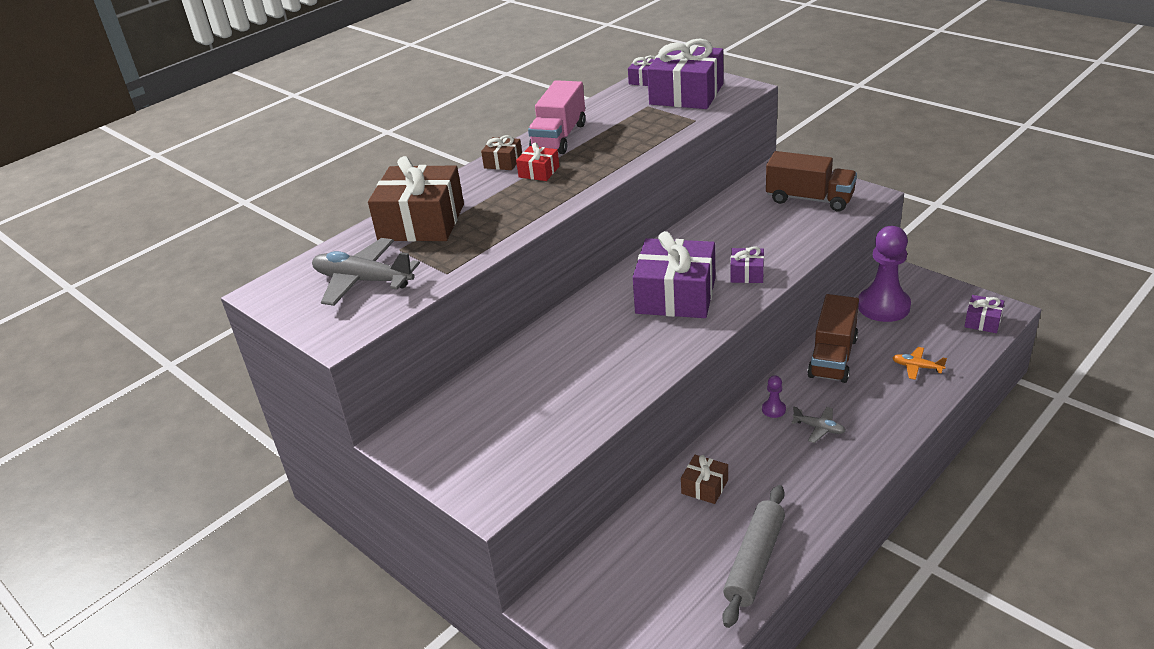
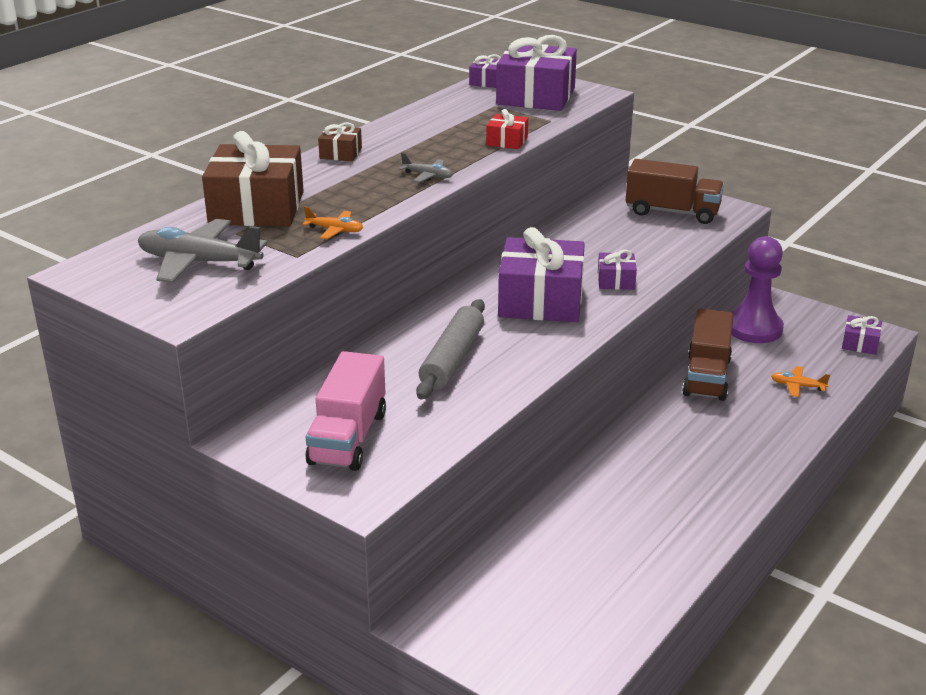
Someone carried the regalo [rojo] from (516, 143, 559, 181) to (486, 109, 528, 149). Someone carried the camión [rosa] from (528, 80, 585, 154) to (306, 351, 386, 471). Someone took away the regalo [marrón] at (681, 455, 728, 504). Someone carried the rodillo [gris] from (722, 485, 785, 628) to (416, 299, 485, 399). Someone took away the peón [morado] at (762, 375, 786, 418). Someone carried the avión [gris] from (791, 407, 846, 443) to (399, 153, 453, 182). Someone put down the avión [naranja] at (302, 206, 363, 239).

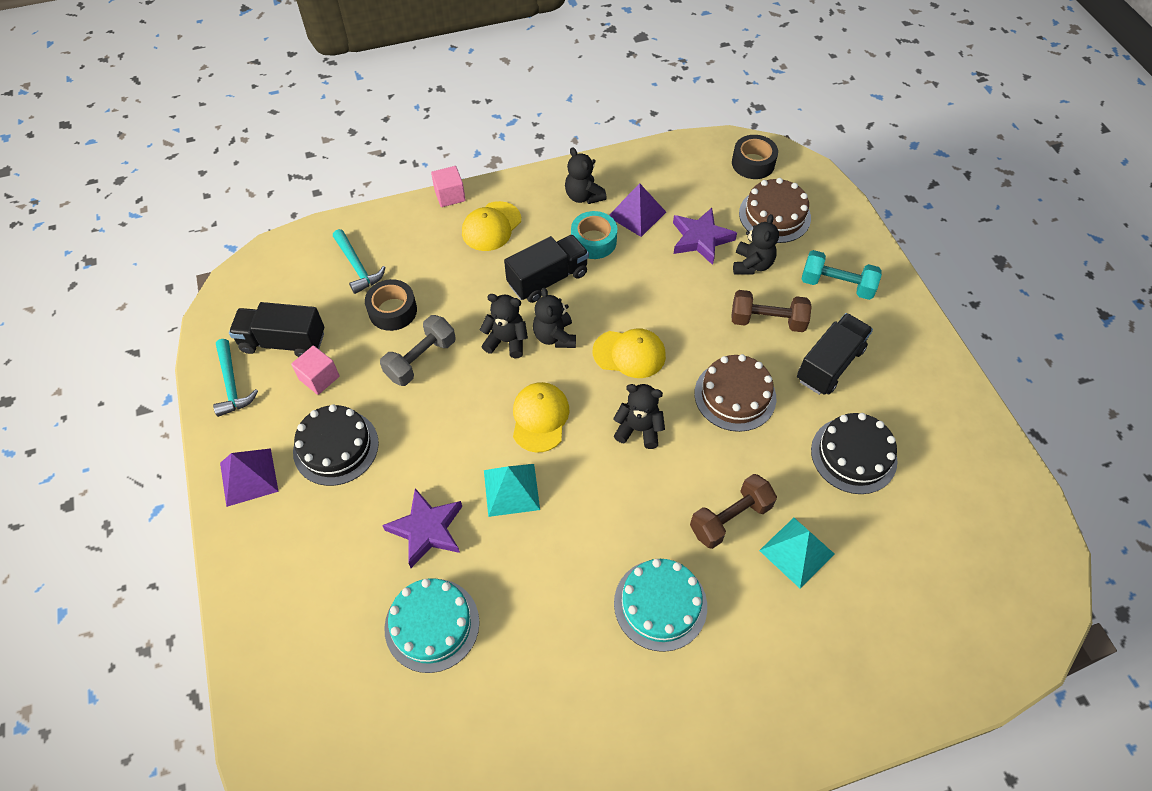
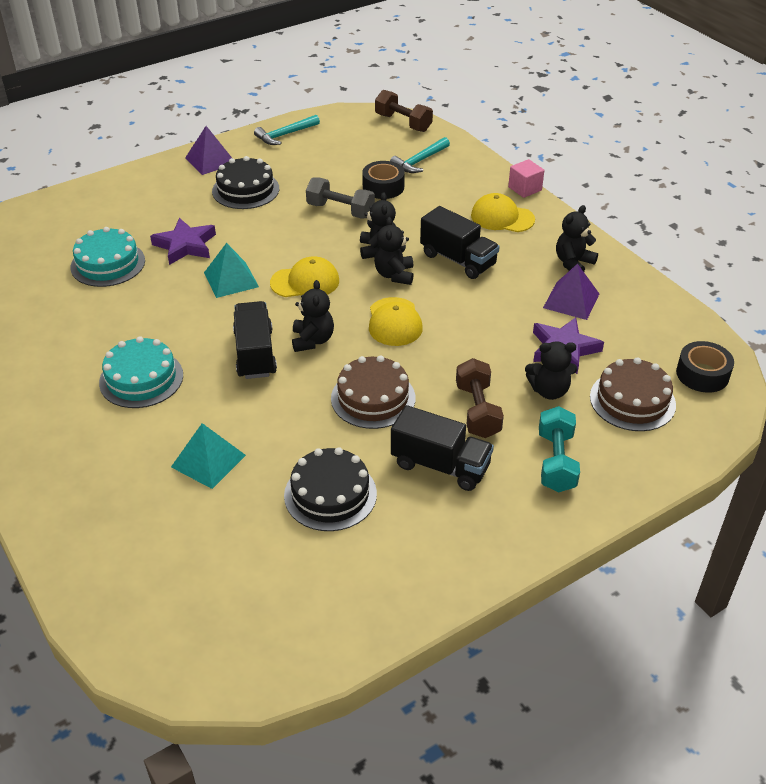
Someone carried the camión [negro] from (229, 302, 324, 357) to (233, 301, 277, 379). Someone took away the cubo [rosa] at (291, 345, 340, 395). Someone rotated the osito [negro] at (533, 288, 576, 348) by 60 degrees counterclockwise. Someone took away the cinta adhesiva [turquesa] at (571, 211, 617, 259). Someone carried the mancuerna [marrón] from (690, 474, 777, 549) to (375, 90, 433, 132).

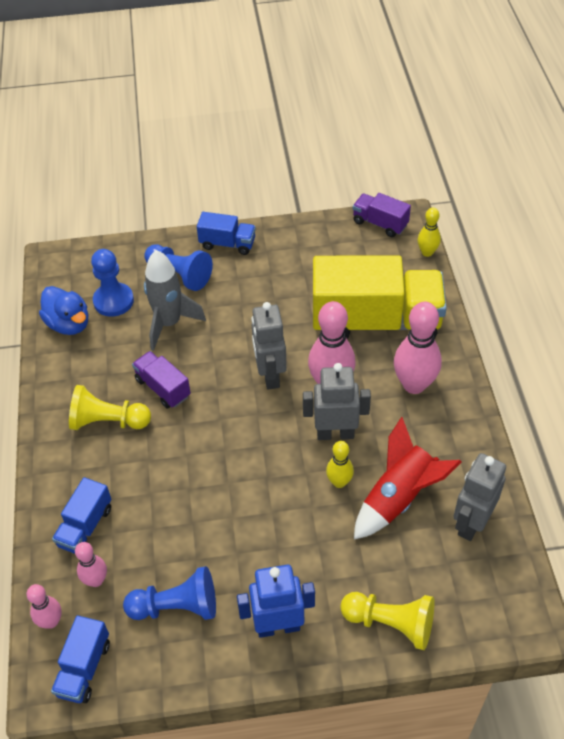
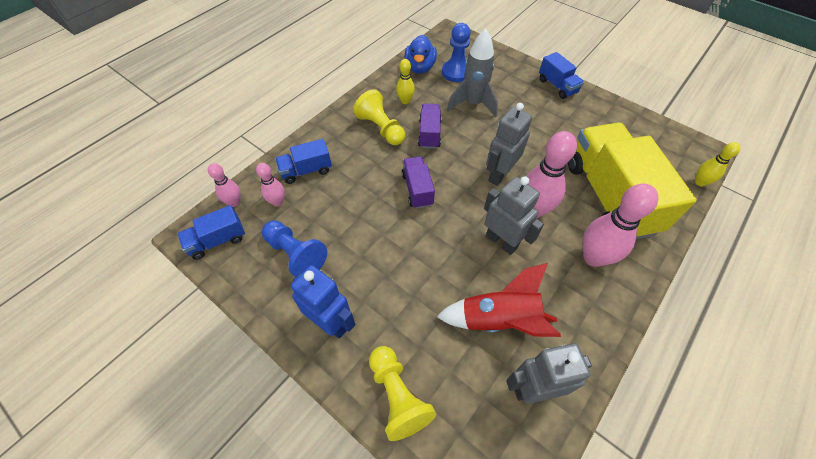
Someone took away the peón [azul] at (144, 245, 213, 291). Someone rotated the camión [amarillo] at (313, 255, 447, 339) by 150 degrees counterclockwise. Someone carried the bolo [amarillo] from (326, 441, 354, 488) to (396, 59, 415, 104). Someone carried the camión [morado] from (353, 193, 411, 237) to (402, 156, 435, 209).

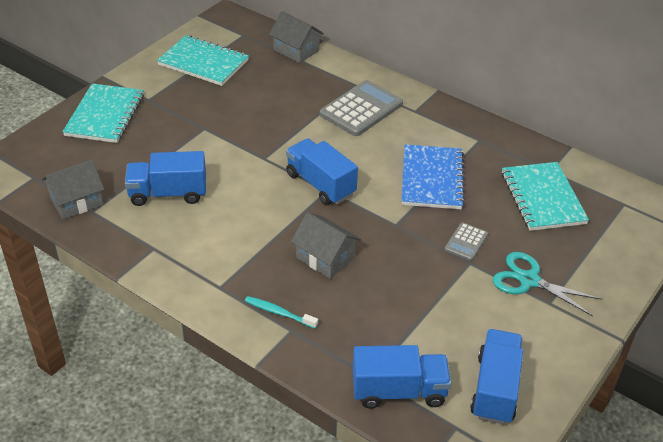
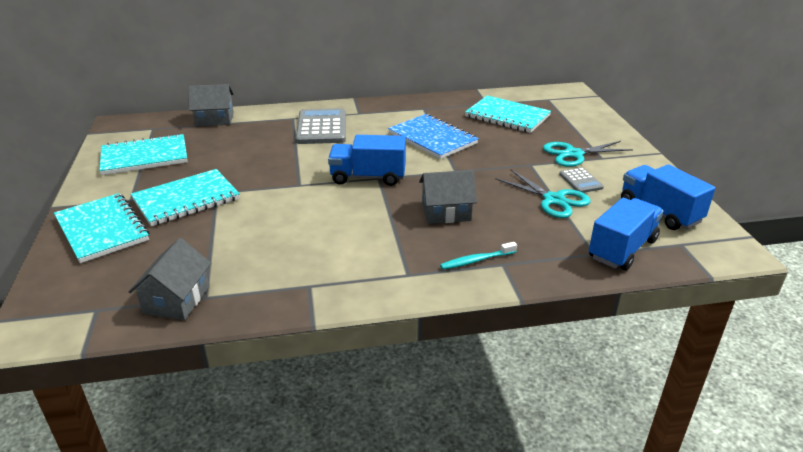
Someone took away the camión [azul] at (125, 151, 206, 206). Someone carried the calculadora [gris] from (444, 222, 488, 261) to (559, 168, 604, 193). Someone put down the cuaderno [turquesa] at (131, 169, 240, 226). Someone put down the tijeras [turquesa] at (495, 169, 591, 218).

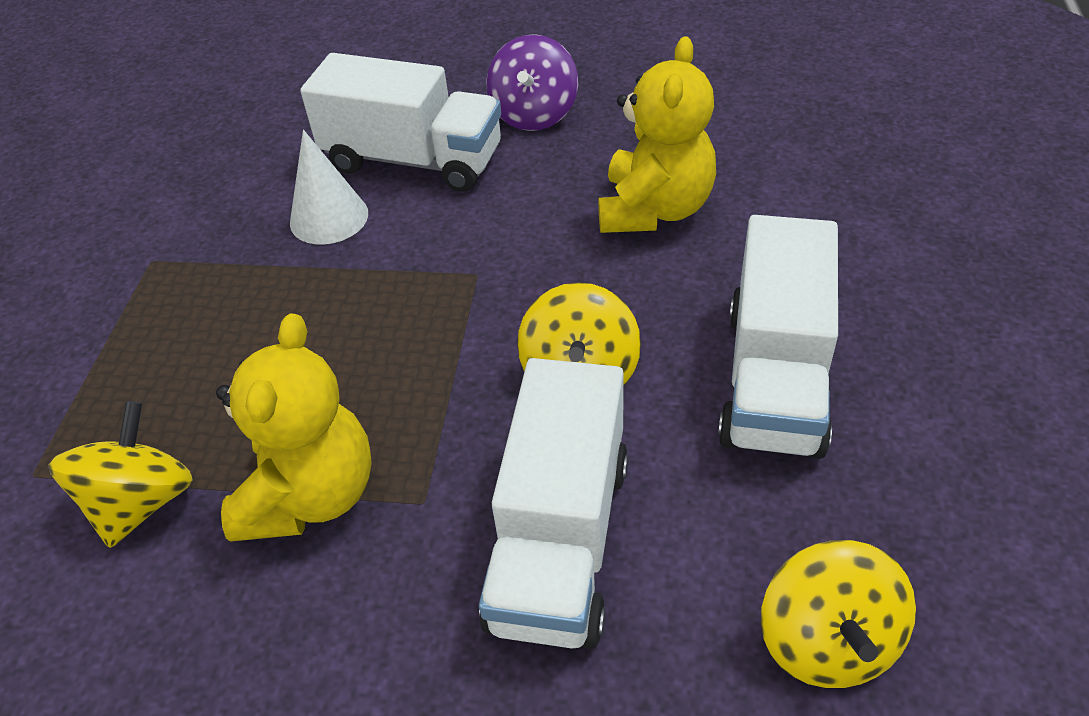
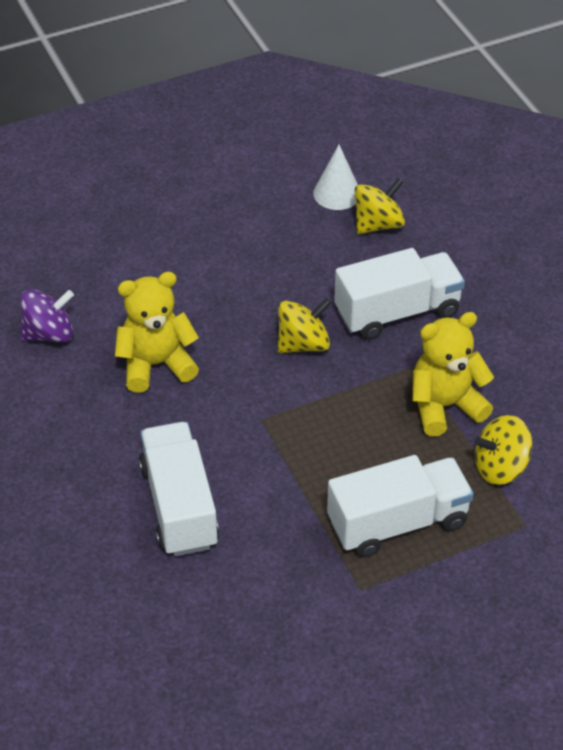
Someone carried the cono [blanco] from (290, 130, 368, 244) to (313, 145, 358, 210). Someone carried the peonza [morado] from (486, 34, 578, 131) to (21, 289, 74, 343). Someone carried the camión [blanco] from (718, 215, 838, 459) to (327, 455, 474, 557).

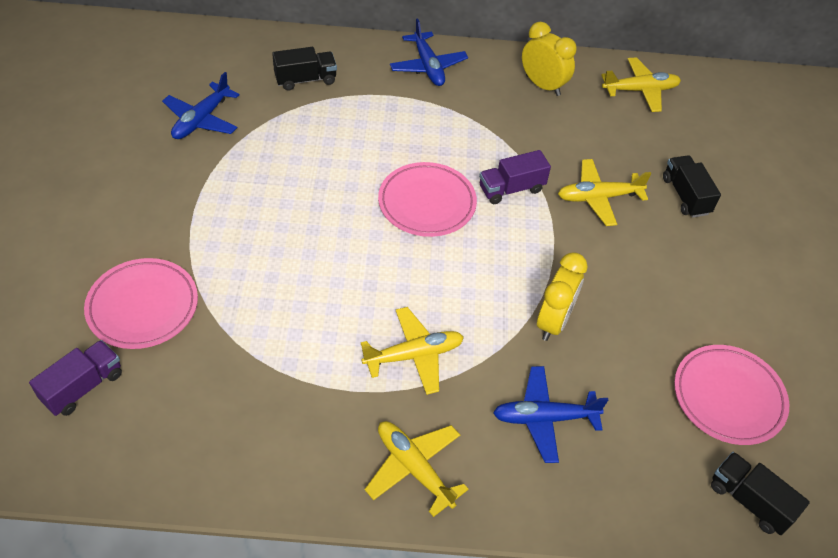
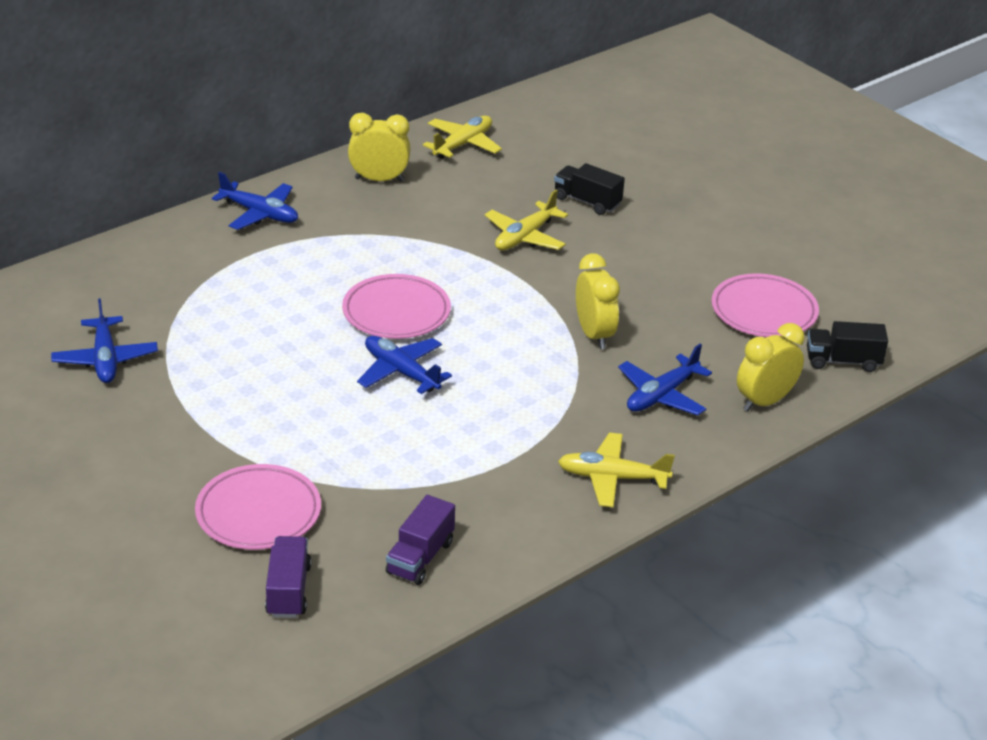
Someone took away the camión [negro] at (272, 47, 337, 91). Someone took away the avión [amarillo] at (361, 307, 464, 395). Someone carried the camión [morado] from (479, 150, 551, 204) to (386, 495, 455, 585). Someone put down the avión [azul] at (357, 336, 452, 394). Someone put down the despertador [amarillo] at (737, 323, 805, 411).

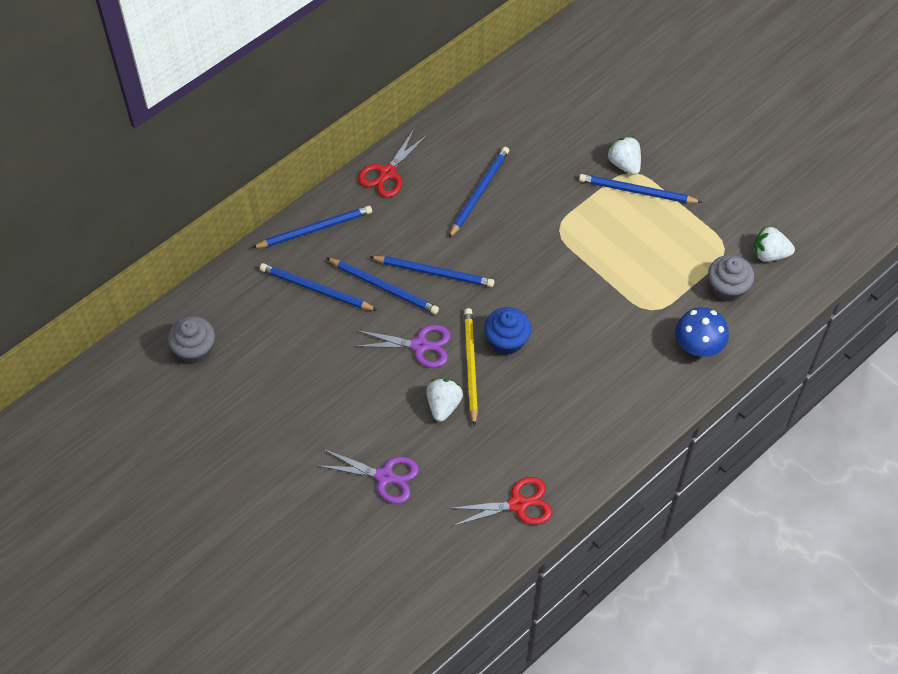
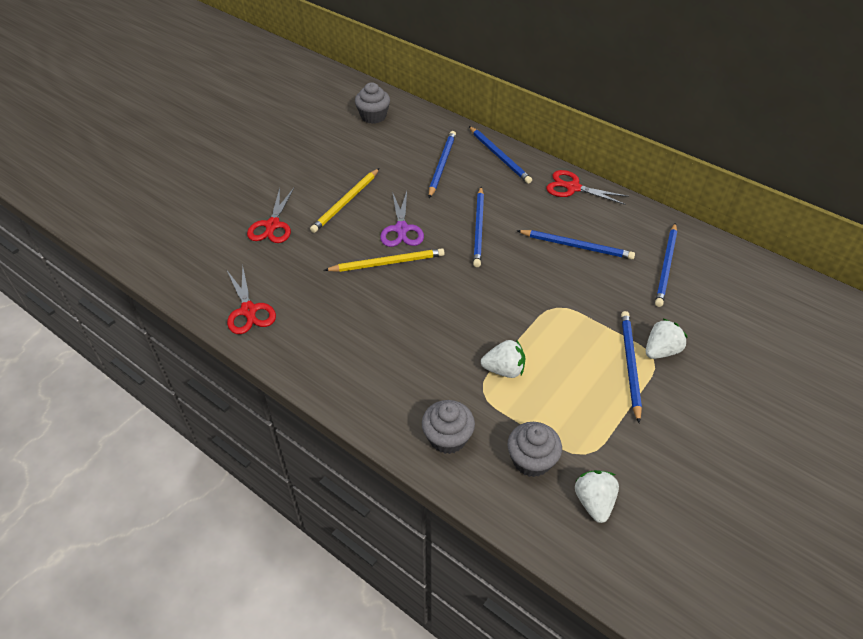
Someone repainted the tijeras [morado] at (317, 449, 419, 504), which became the tijeras [rojo] at (247, 188, 294, 243). Someone carried the lápiz [azul] from (326, 258, 439, 314) to (655, 223, 677, 307). Someone carried the fresa [blanco] from (426, 379, 463, 422) to (481, 340, 525, 378). Someone took away the magdalena [azul] at (484, 307, 531, 355). Someone swapped the seta [azul] at (675, 307, 729, 357) for the magdalena [gris] at (422, 400, 475, 454). Someone put down the lápiz [amarillo] at (310, 168, 380, 233).

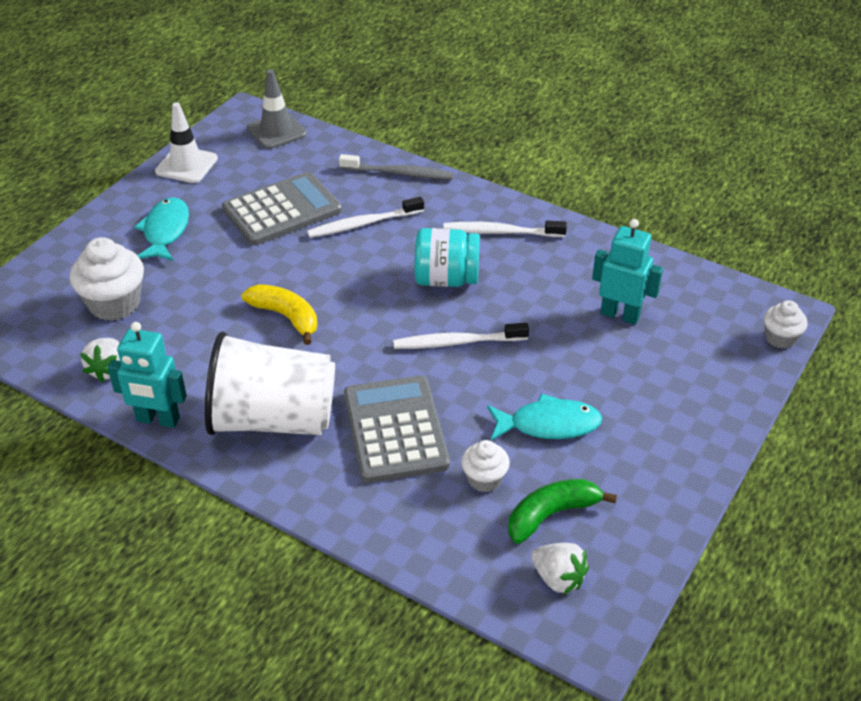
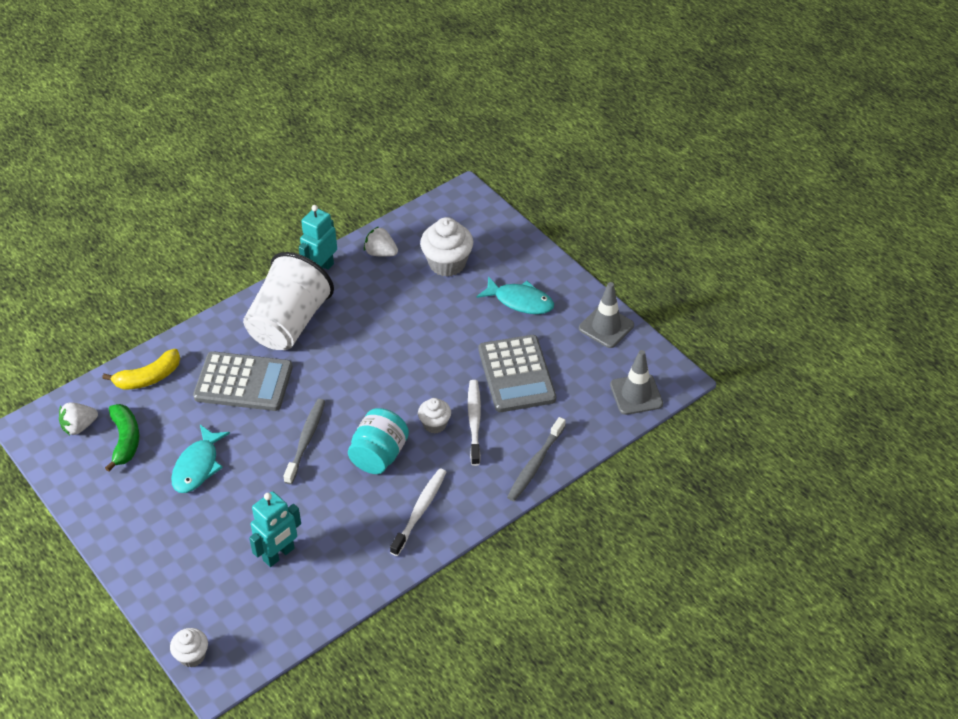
Someone repainted the cono de tráfico [blanco] at (155, 102, 218, 183), which became the cono de tráfico [gris] at (579, 282, 634, 348). Someone carried the plátano [amarillo] from (241, 284, 317, 345) to (102, 349, 180, 390). Someone repainted the cepillo de dientes [blanco] at (393, 323, 529, 349), which became the cepillo de dientes [gris] at (283, 399, 325, 484). Someone carried the magdalena [blanco] from (461, 440, 510, 492) to (418, 398, 451, 434).

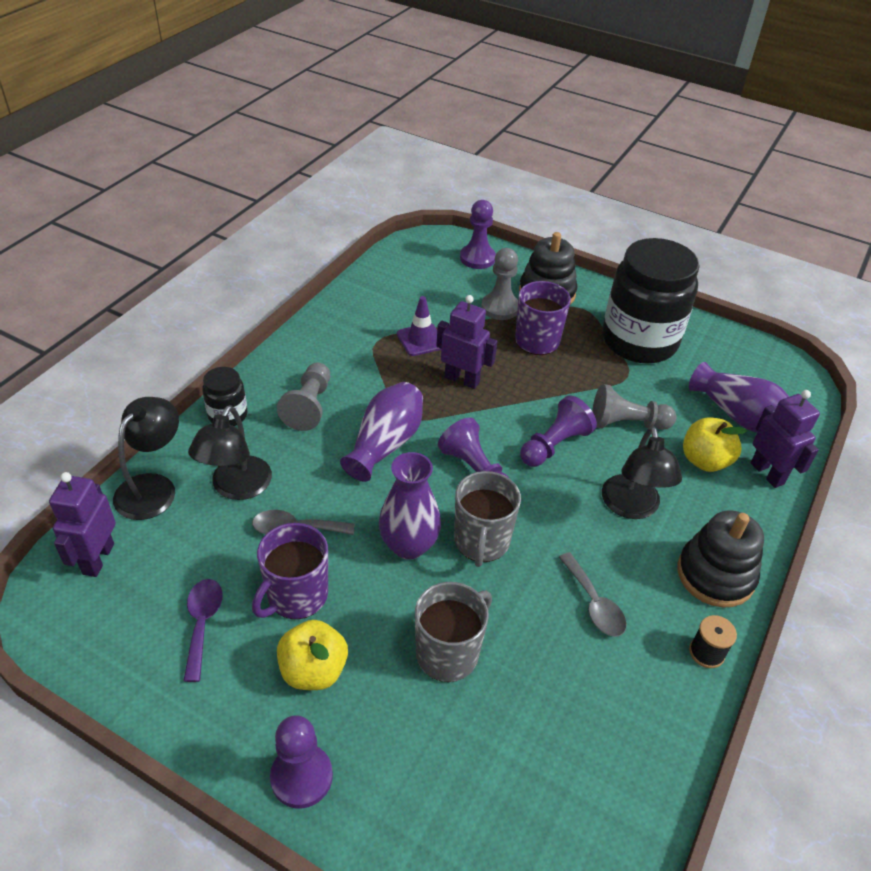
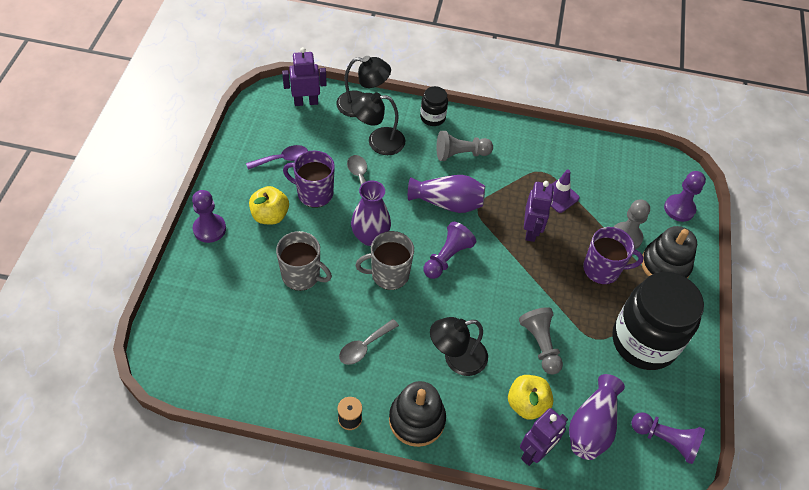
Someone carried the peón [morado] from (520, 396, 597, 467) to (631, 412, 705, 464).

